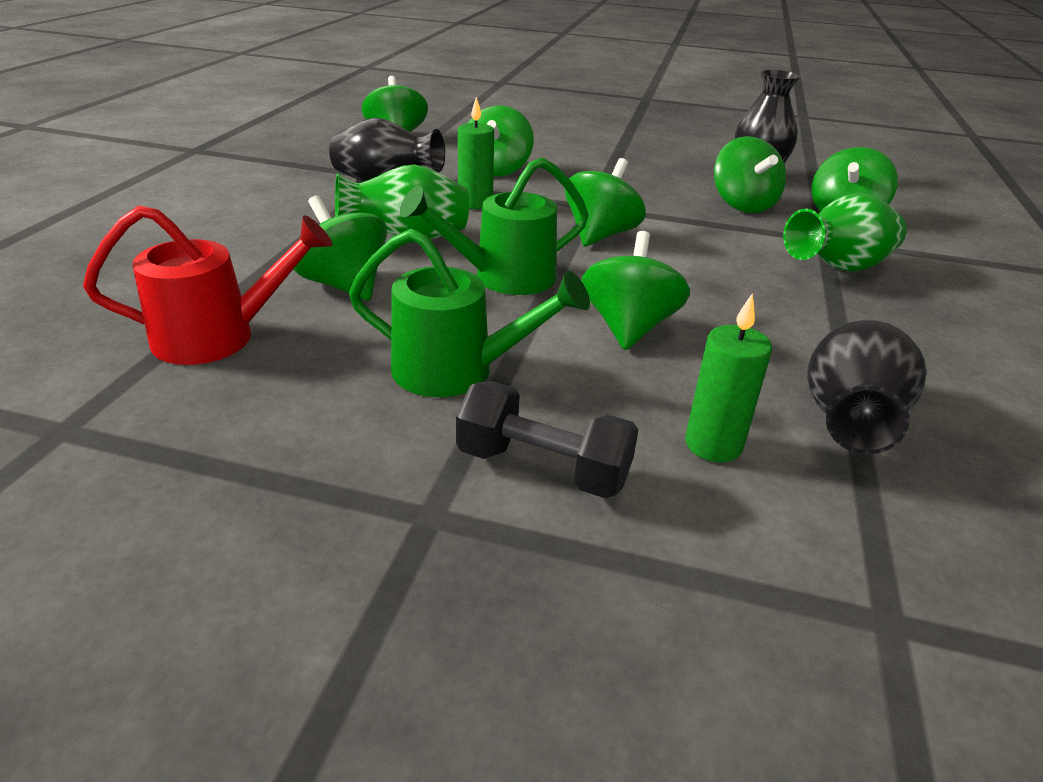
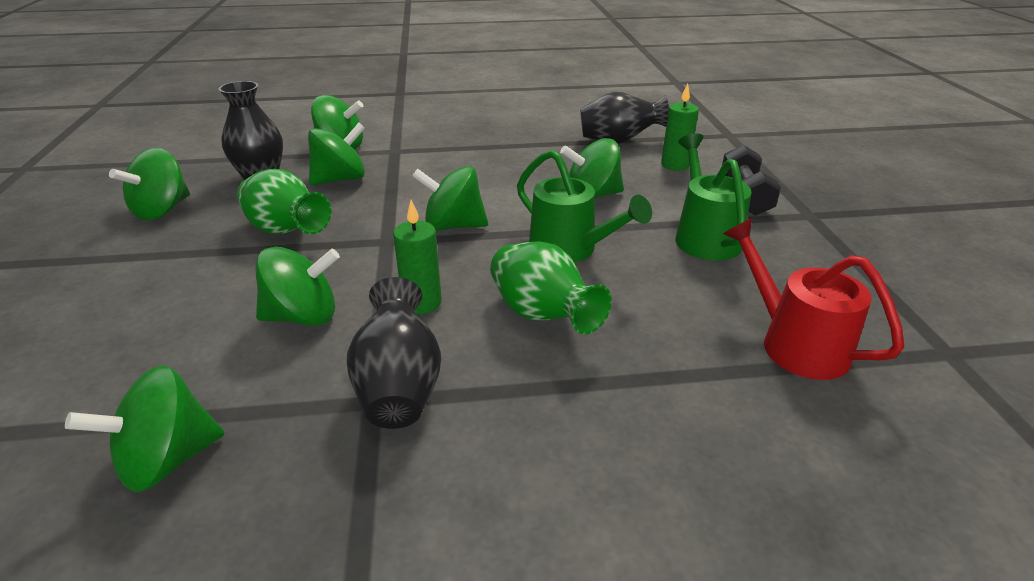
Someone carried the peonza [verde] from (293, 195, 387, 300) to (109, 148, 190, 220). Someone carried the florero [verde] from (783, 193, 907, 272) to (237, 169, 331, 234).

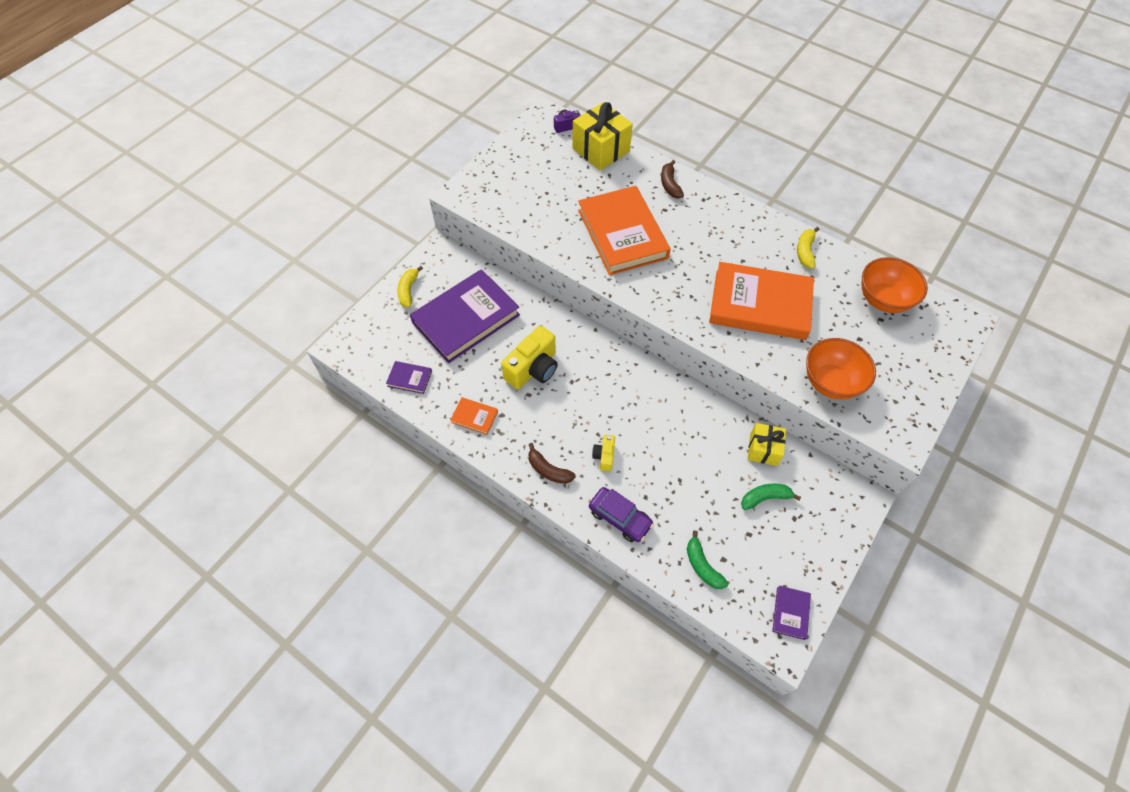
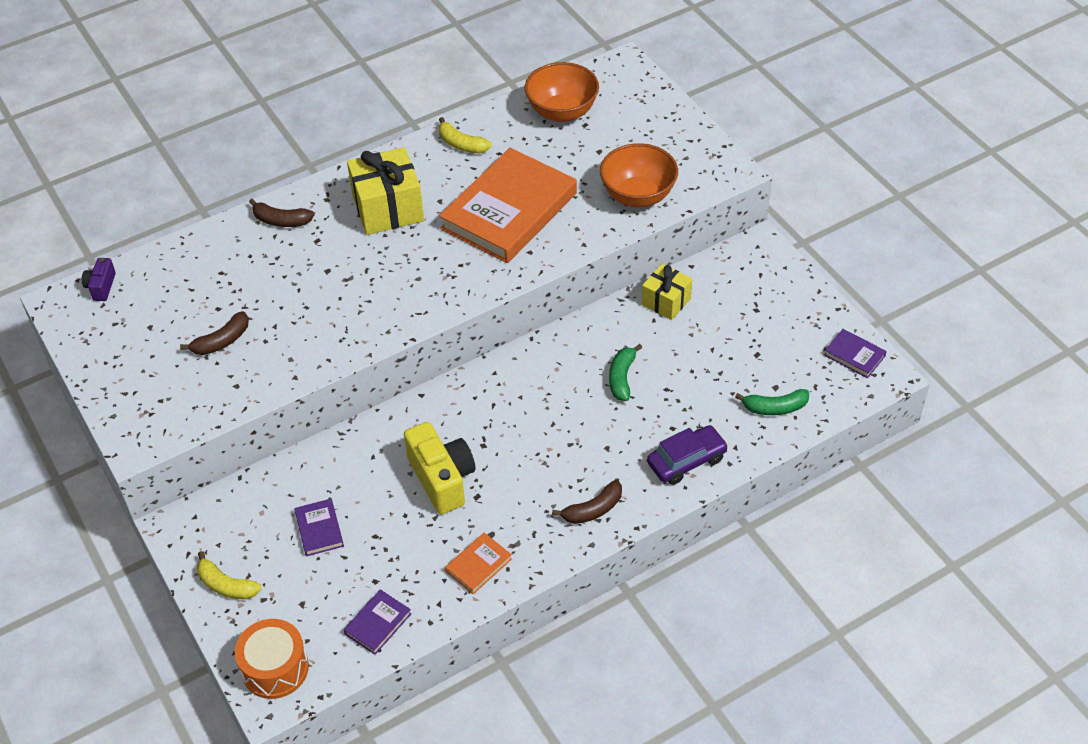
Someone scaled the libro [morado] at (410, 269, 520, 363) by 0.41. Someone carried the regalo [amarillo] from (572, 102, 633, 171) to (347, 147, 424, 235). Someone took away the libro [naranja] at (578, 186, 671, 275). Someone took away the cámara [amarillo] at (592, 435, 615, 471). Someone carried the plátano [verde] from (741, 484, 801, 510) to (609, 344, 642, 401). Someone put down the plátano [marrón] at (180, 311, 249, 355). Someone put down the tambor [naranja] at (235, 619, 309, 699).

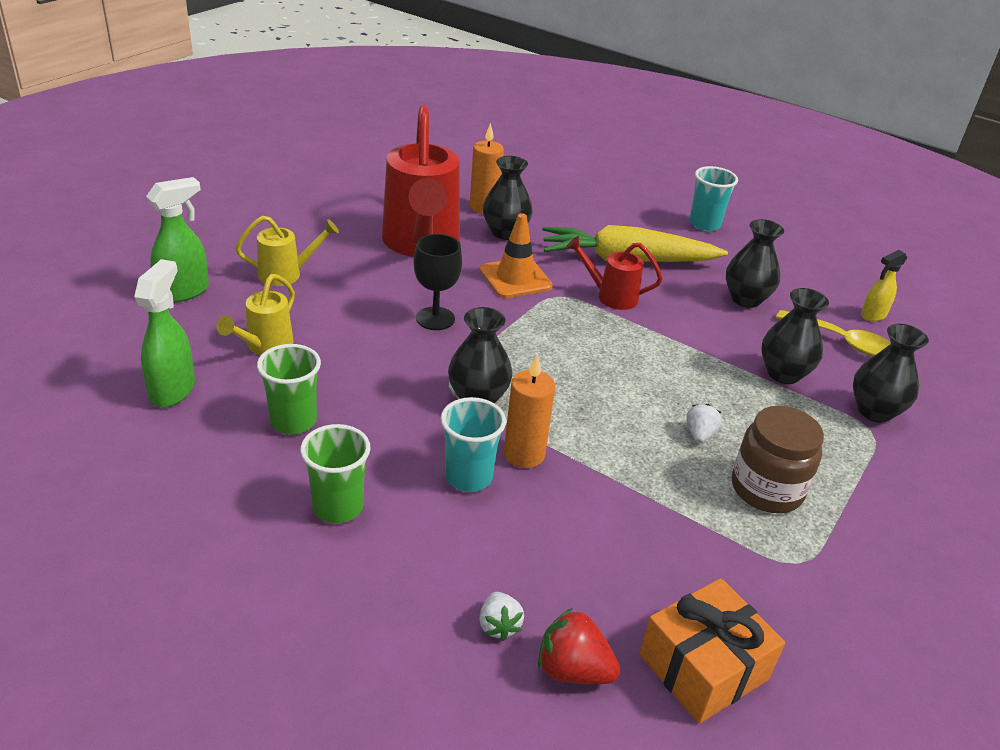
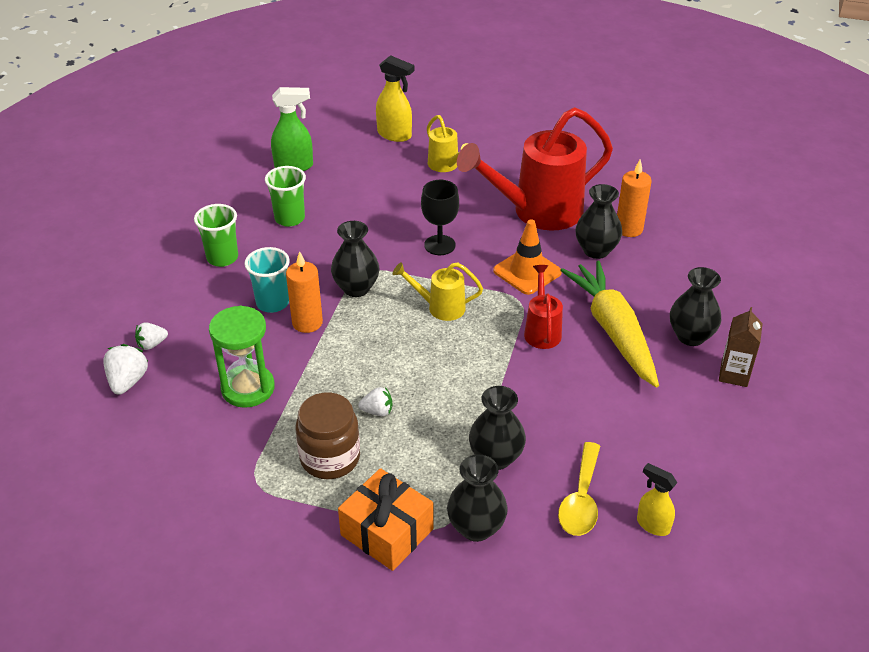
Someone repainted the pulverizador [verde] at (146, 177, 209, 302), which became the pulverizador [amarillo] at (376, 55, 415, 142). Someone carried the regadera [amarillo] from (216, 274, 295, 355) to (393, 262, 483, 321). Someone repainted the fresa [rojo] at (538, 608, 620, 684), which became the fresa [blanco] at (103, 344, 148, 395). Someone carried the regalo [naranja] from (639, 578, 785, 724) to (338, 468, 433, 571). Someone swapped the vaso [turquesa] at (689, 166, 738, 231) for the cartón de leche [marrón] at (719, 307, 763, 387). Someone carried the florero [negro] from (726, 219, 784, 308) to (670, 267, 721, 346). Someone put down the reloj de arena [verde] at (209, 306, 275, 408).

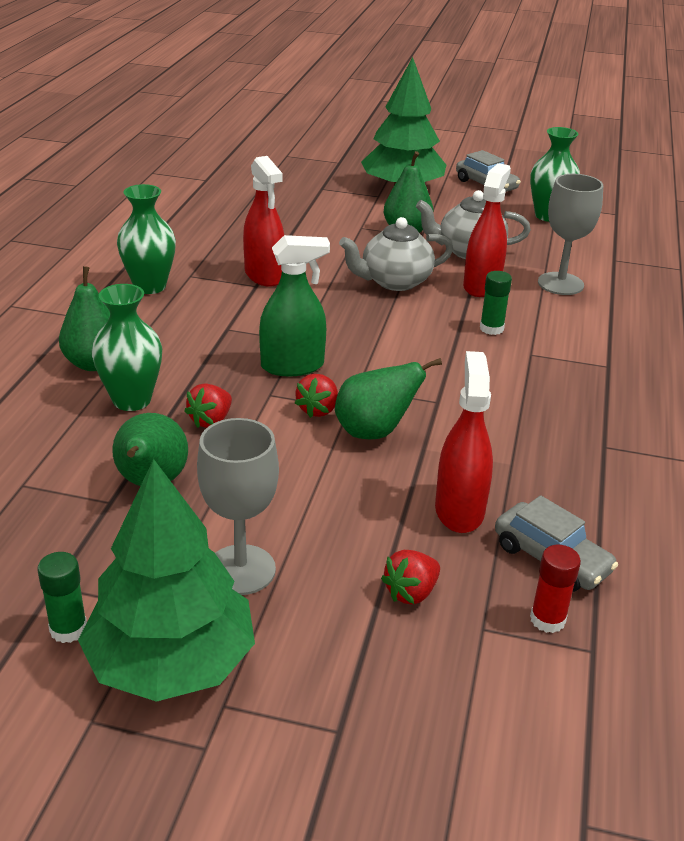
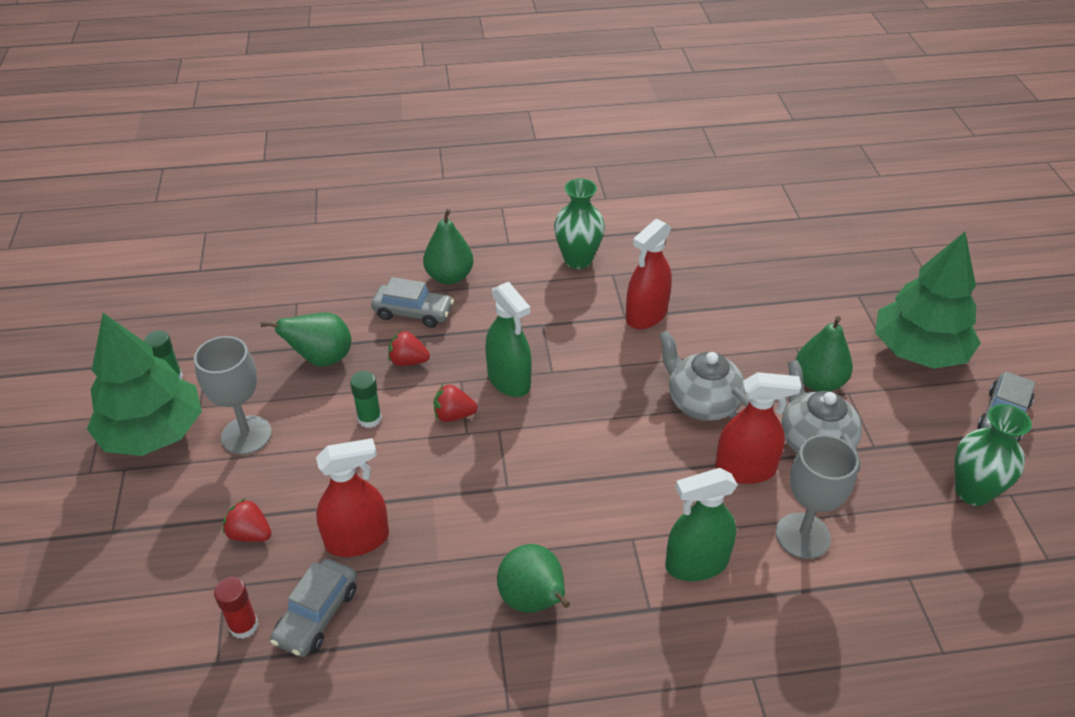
Someone swapped the florero [verde] at (91, 284, 162, 411) for the coche [gris] at (371, 277, 454, 328). Someone carried the pera [verde] from (335, 358, 442, 439) to (497, 544, 570, 613). Someone carried the barra de pegamento [verde] from (480, 271, 512, 335) to (350, 371, 382, 428). Someone put down the pulverizador [verde] at (665, 468, 737, 581).

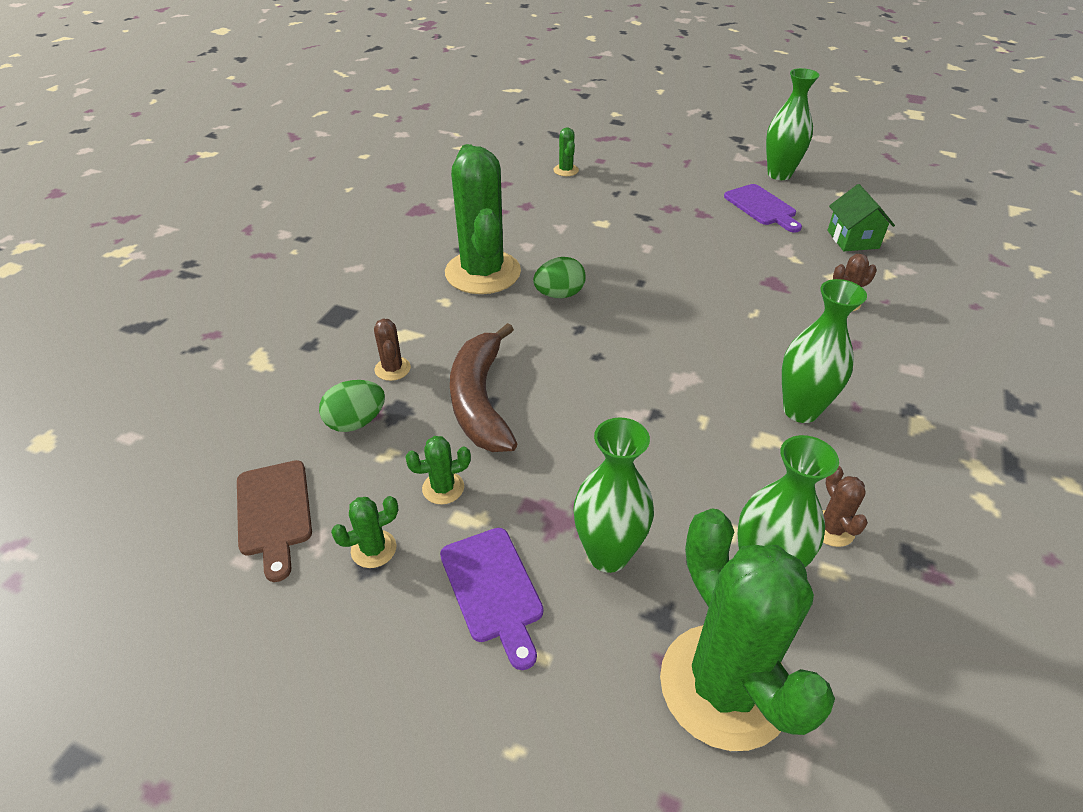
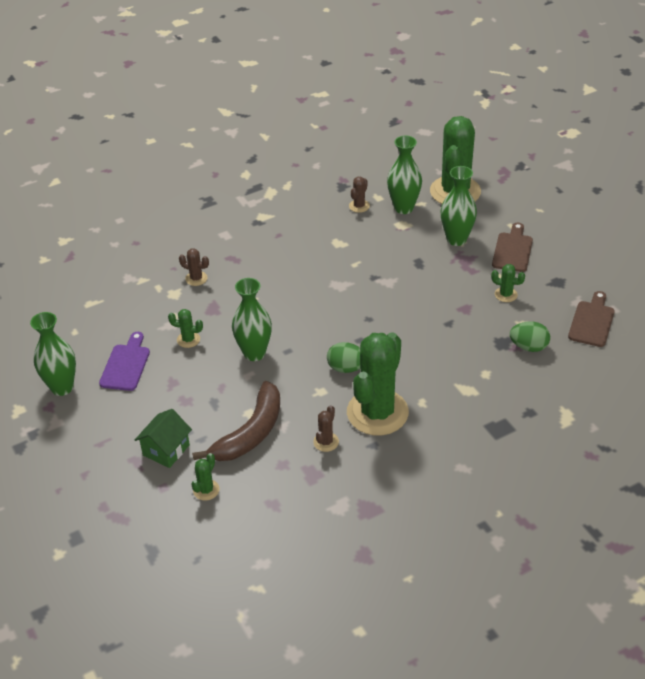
Someone carried the cactus [verde] from (331, 496, 398, 568) to (168, 309, 203, 348). Someone carried the cactus [marrón] from (374, 319, 411, 381) to (313, 405, 339, 452). Someone repainted the tabla de cortar [morado] at (440, 528, 543, 670), which became the tabla de cortar [marrón] at (492, 223, 533, 272). Someone carried the plátano [marrón] from (450, 323, 517, 452) to (192, 381, 280, 461). Someone carried the florero [verde] from (782, 279, 867, 423) to (232, 278, 272, 361). Someone carried the casa [verde] from (827, 184, 895, 251) to (135, 409, 192, 468).

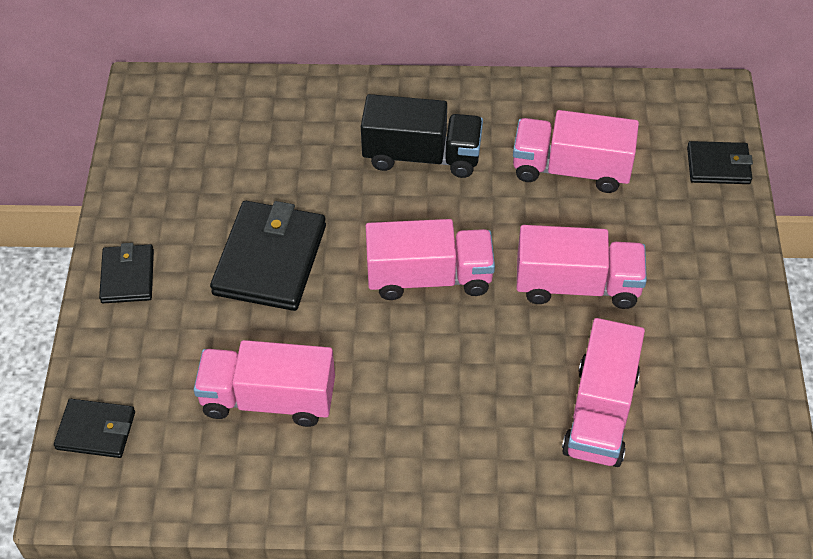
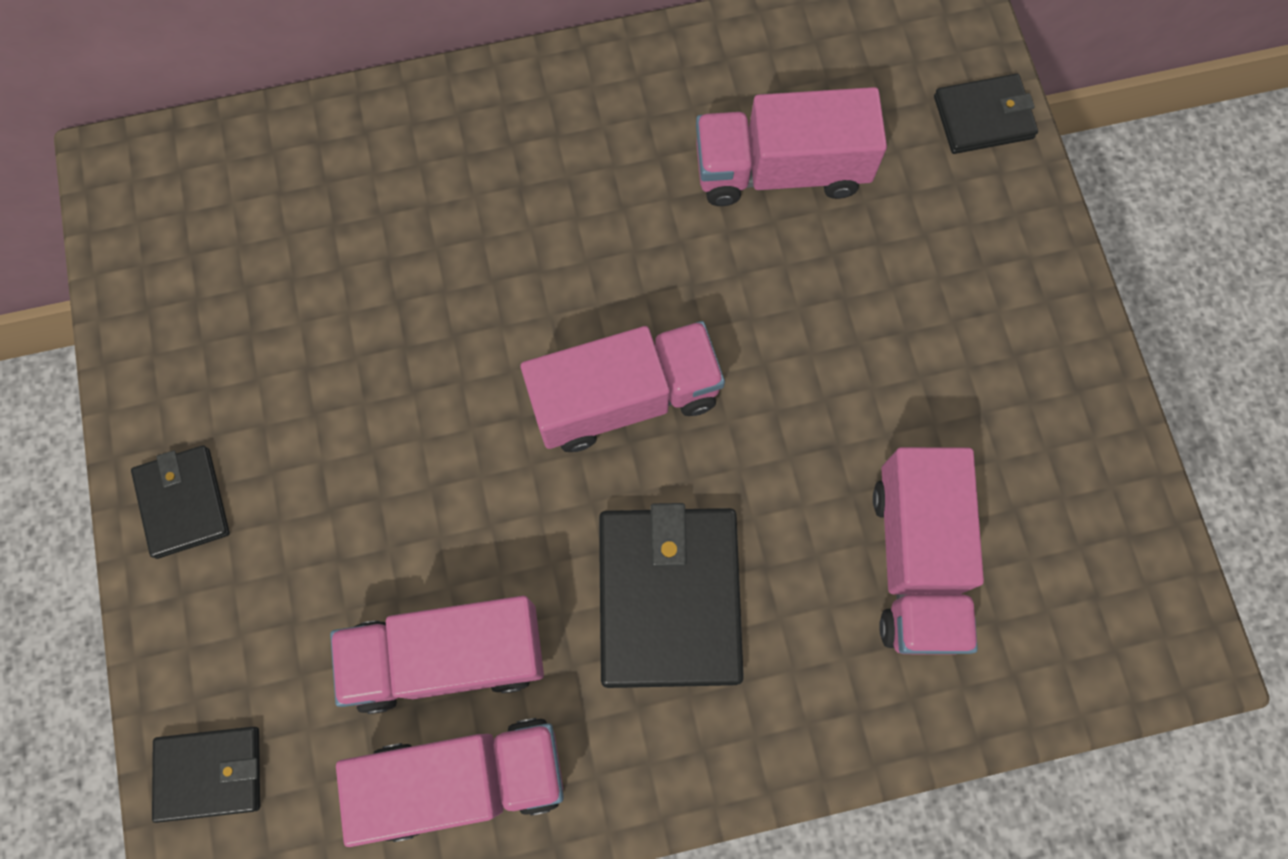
Someone carried the cartera [negro] from (210, 201, 326, 311) to (599, 503, 744, 688). Someone took away the camión [negro] at (361, 94, 483, 178). Someone carried the camión [rosa] from (516, 225, 647, 309) to (336, 718, 564, 847).

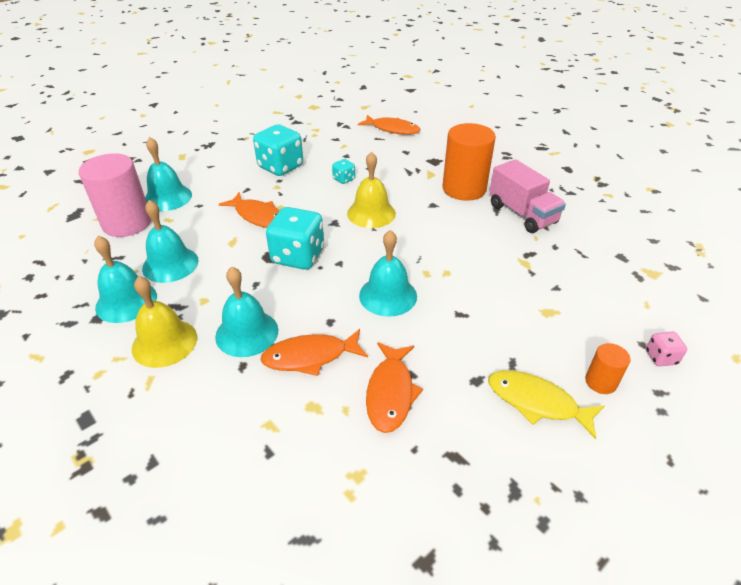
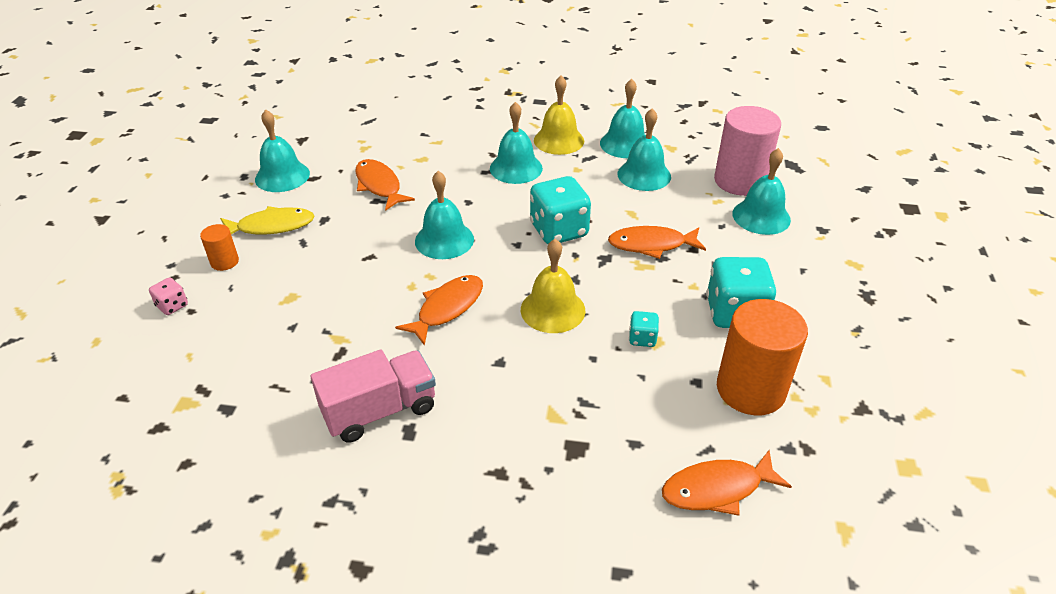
Someone carried the pez [naranja] from (260, 329, 368, 376) to (395, 275, 483, 346). Someone carried the cilindro [naranja] from (442, 123, 496, 201) to (717, 299, 808, 415). Someone rotated the camión [rosa] at (489, 159, 566, 233) by 135 degrees clockwise. Someone put down the campana [turquesa] at (255, 109, 310, 192).

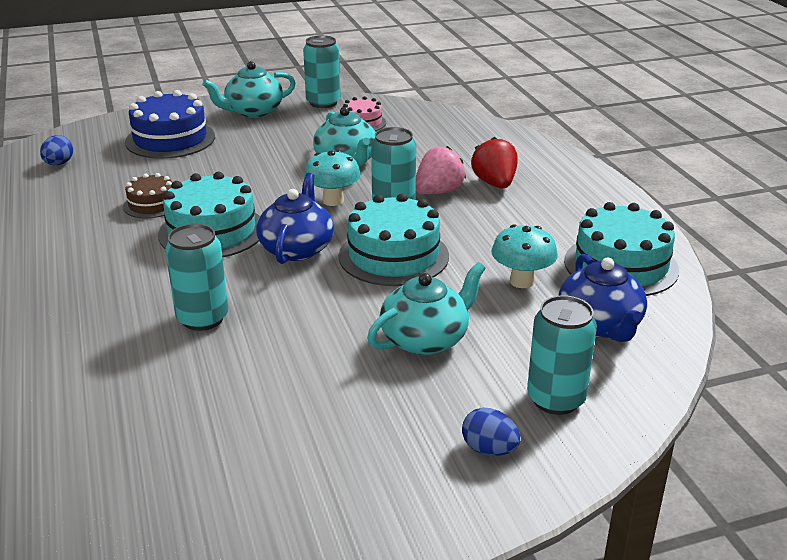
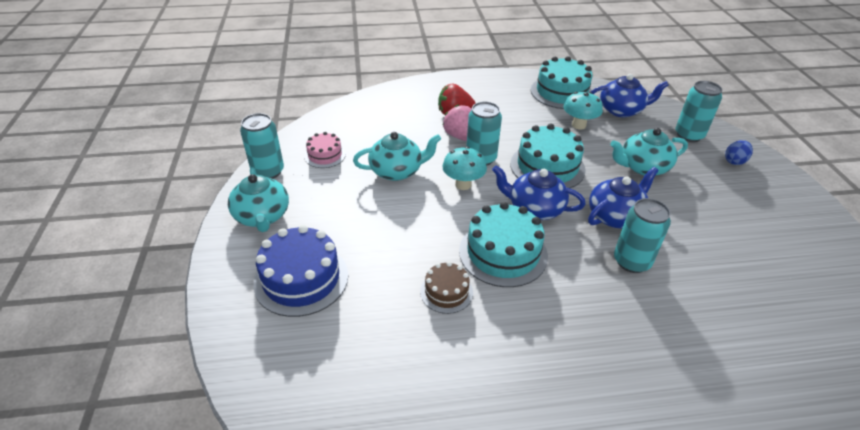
Someone took away the huevo [azul] at (40, 135, 73, 165). Someone rotated the tetera [turquesa] at (367, 262, 486, 355) by 75 degrees counterclockwise. Someone put down the tetera [azul] at (588, 167, 659, 229).

